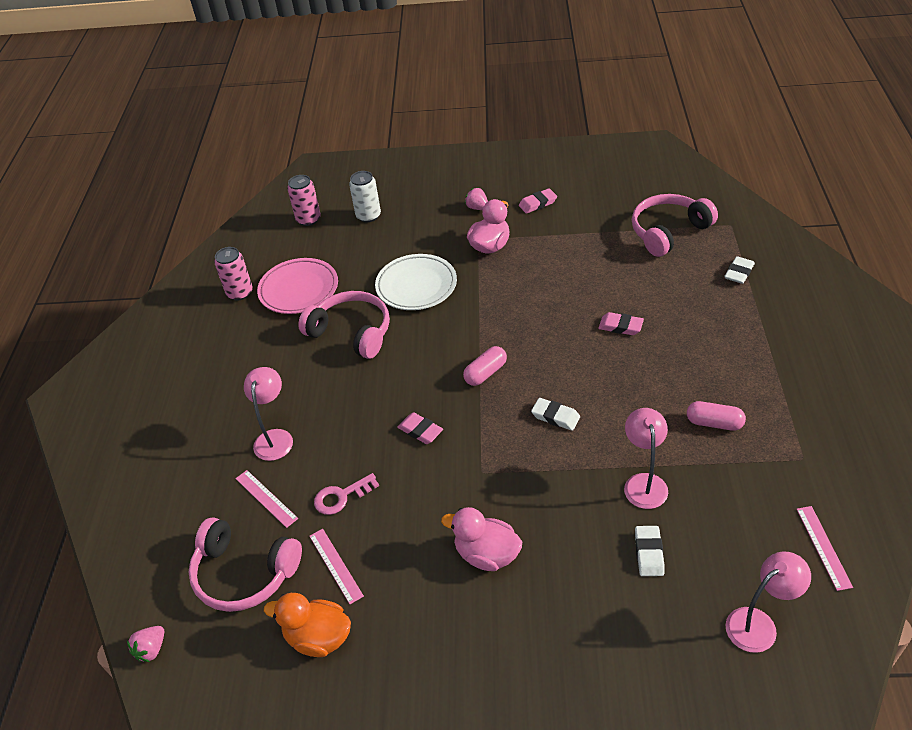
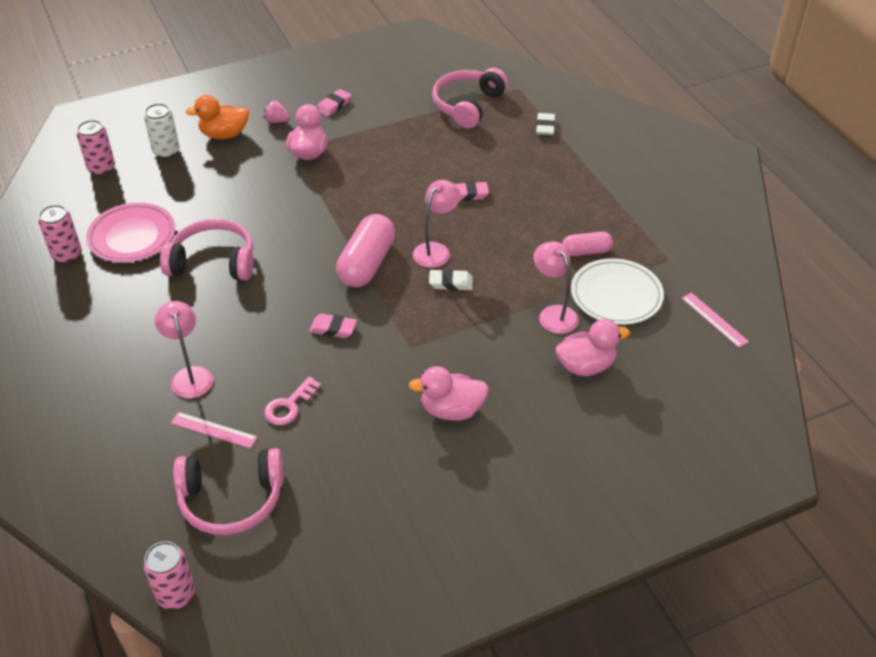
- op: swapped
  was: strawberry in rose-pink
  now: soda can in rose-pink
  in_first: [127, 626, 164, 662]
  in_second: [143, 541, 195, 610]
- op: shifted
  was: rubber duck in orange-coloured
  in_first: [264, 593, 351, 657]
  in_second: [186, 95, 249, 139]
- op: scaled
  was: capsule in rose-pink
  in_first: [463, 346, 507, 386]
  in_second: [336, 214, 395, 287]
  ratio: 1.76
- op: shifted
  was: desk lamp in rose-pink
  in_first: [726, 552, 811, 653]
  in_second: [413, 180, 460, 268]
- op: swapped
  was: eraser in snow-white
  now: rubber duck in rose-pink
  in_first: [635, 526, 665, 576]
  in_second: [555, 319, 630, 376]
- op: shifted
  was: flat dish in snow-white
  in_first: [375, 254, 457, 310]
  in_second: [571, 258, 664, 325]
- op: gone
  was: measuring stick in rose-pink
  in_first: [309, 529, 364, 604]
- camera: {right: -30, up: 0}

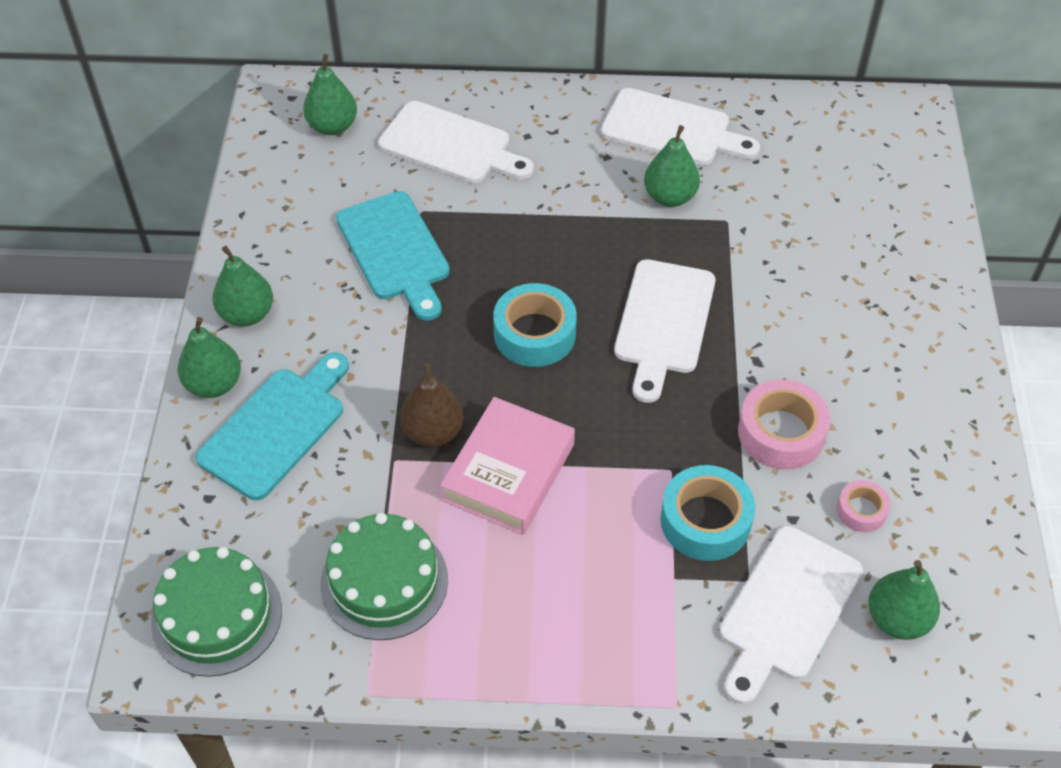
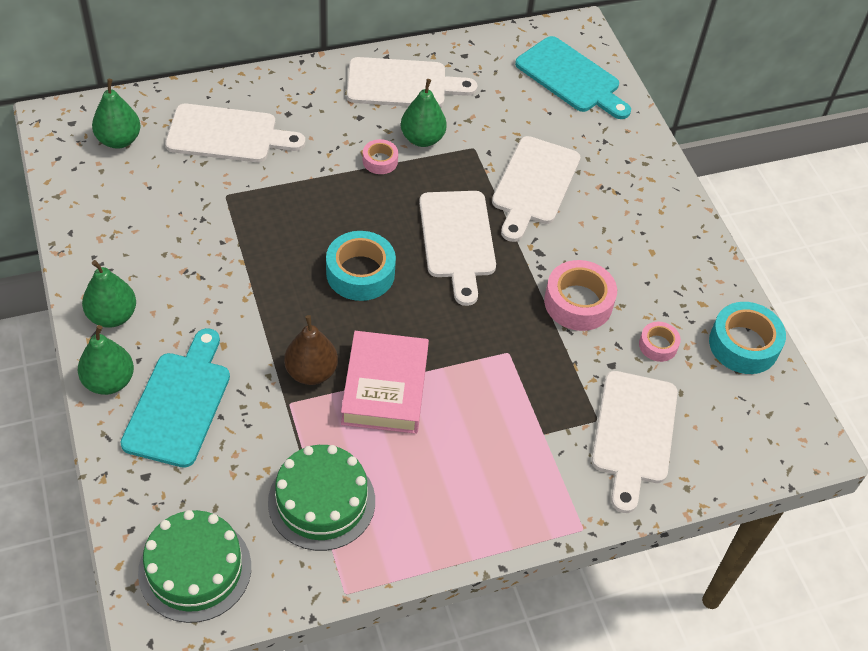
- op: new
  now: roll of tape in rose-pink
  in_second: [363, 139, 398, 174]
- op: new
  now: chopping board in snow-white
  in_second: [492, 136, 580, 242]
- op: shifted
  was: chopping board in teal
  in_first: [336, 191, 450, 321]
  in_second: [515, 36, 631, 119]
- op: shifted
  was: roll of tape in teal
  in_first: [660, 465, 755, 561]
  in_second: [709, 302, 786, 374]
- op: gone
  was: pear in emerald
  in_first: [868, 560, 940, 640]
- camera: {right: -25, up: 0}

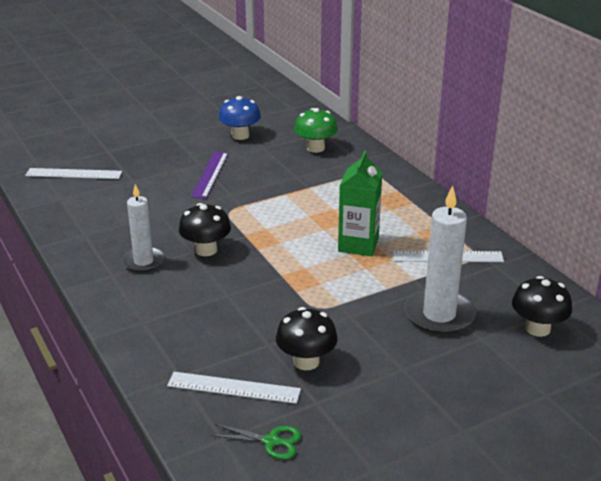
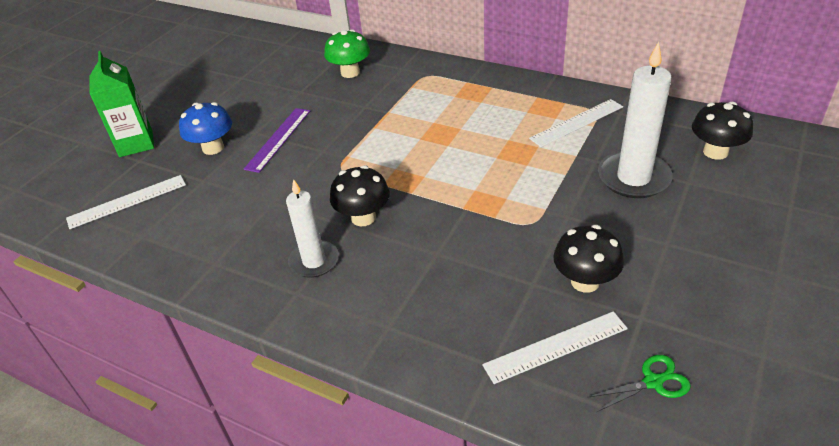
- op: shifted
  was: juice carton in emerald
  in_first: [338, 150, 382, 256]
  in_second: [89, 51, 154, 157]
- op: shifted
  was: toadstool in blue
  in_first: [219, 96, 261, 140]
  in_second: [179, 102, 232, 155]
- op: rotated
  was: measuring stick in purple
  in_first: [191, 152, 229, 199]
  in_second: [244, 108, 310, 173]
  clockwise: 45
- camera: {right: -30, up: 10}

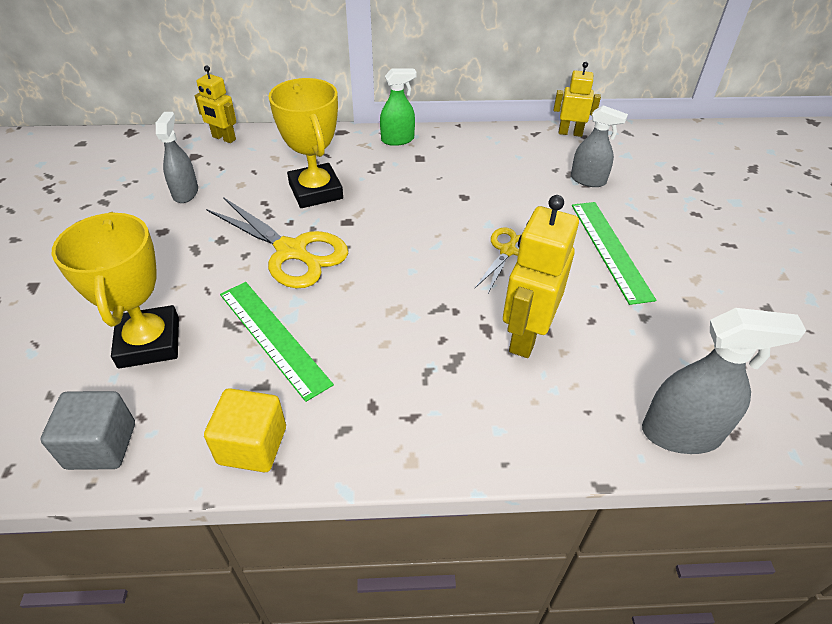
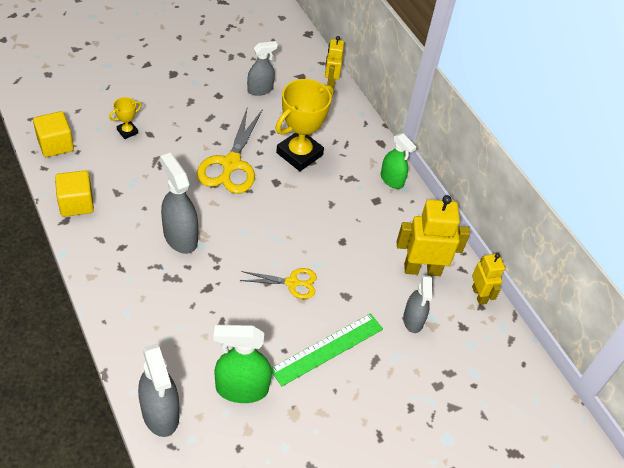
- op: repainted
  was: solid cube in gray
  now: solid cube in yellow
  in_first: [41, 391, 135, 470]
  in_second: [33, 111, 74, 157]
- op: scaled
  was: prize cup in yellow
  in_first: [51, 212, 179, 369]
  in_second: [109, 97, 142, 139]
  ratio: 0.46
- op: new
  now: spray cleaner in gray
  in_second: [160, 153, 198, 254]
- op: new
  now: spray cleaner in emerald
  in_second: [214, 325, 272, 403]
- op: shifted
  was: toy robot in yellow
  in_first: [503, 195, 579, 358]
  in_second: [397, 195, 470, 276]
- op: gone
  was: measuring stick in emerald
  in_first: [220, 282, 334, 402]
- camera: {right: 60, up: 5}

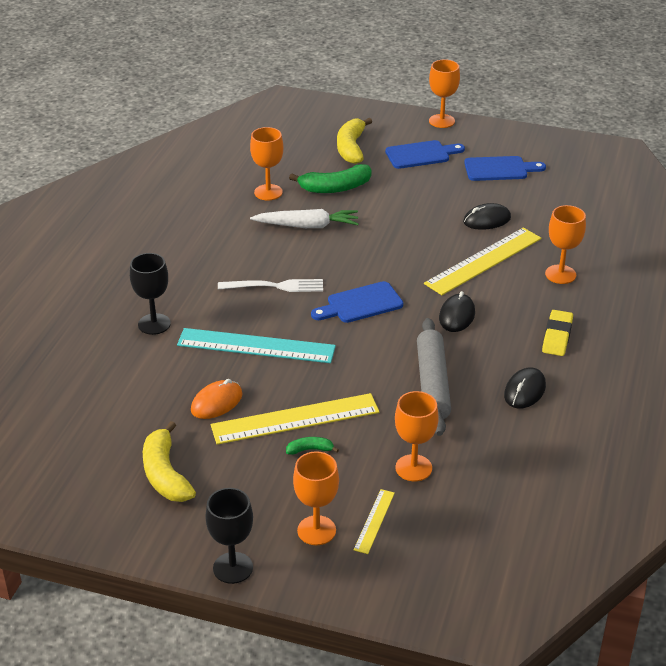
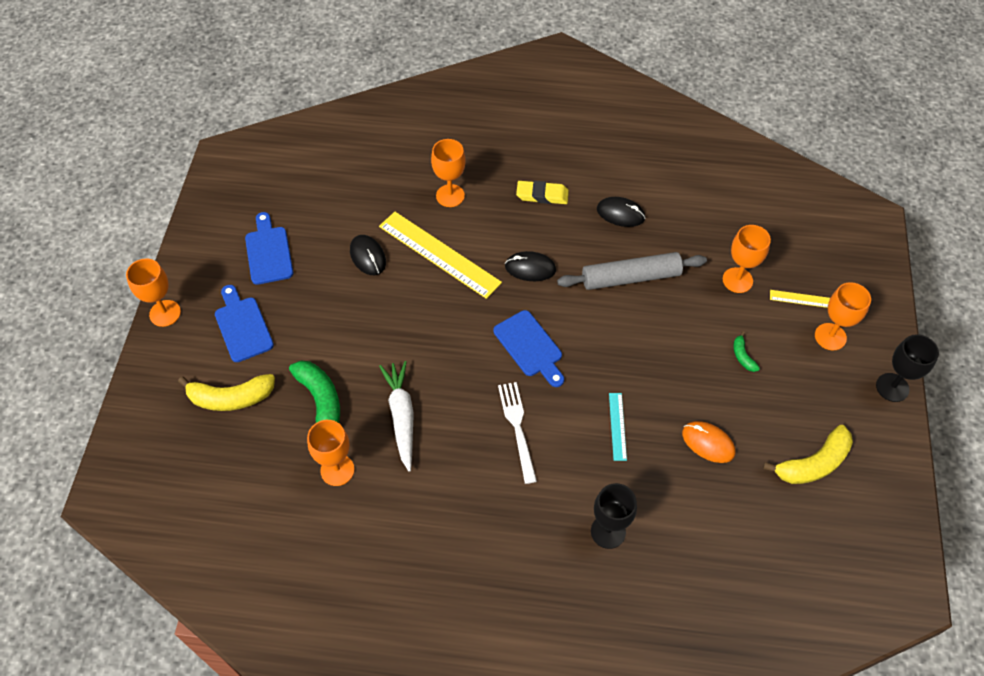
- op: scaled
  was: measuring stick in teal
  in_first: [177, 328, 336, 363]
  in_second: [609, 393, 627, 461]
  ratio: 0.48
- op: gone
  was: measuring stick in yellow
  in_first: [211, 393, 379, 445]
- camera: {right: -100, up: 20}

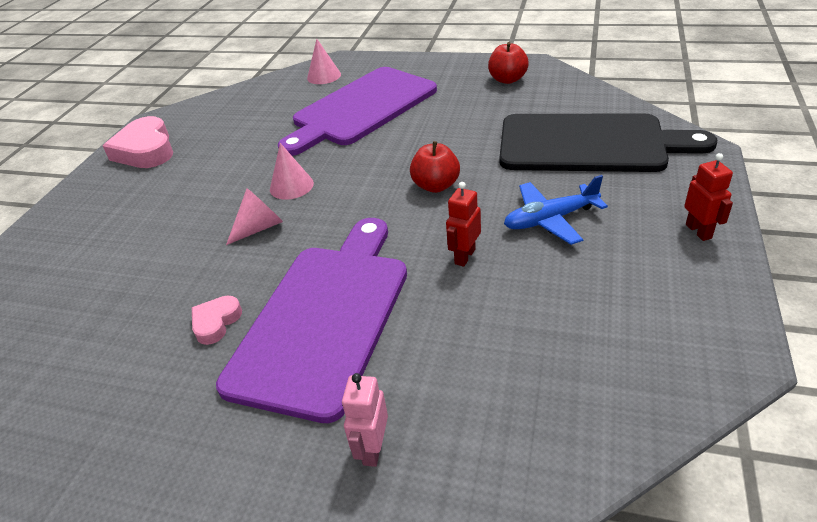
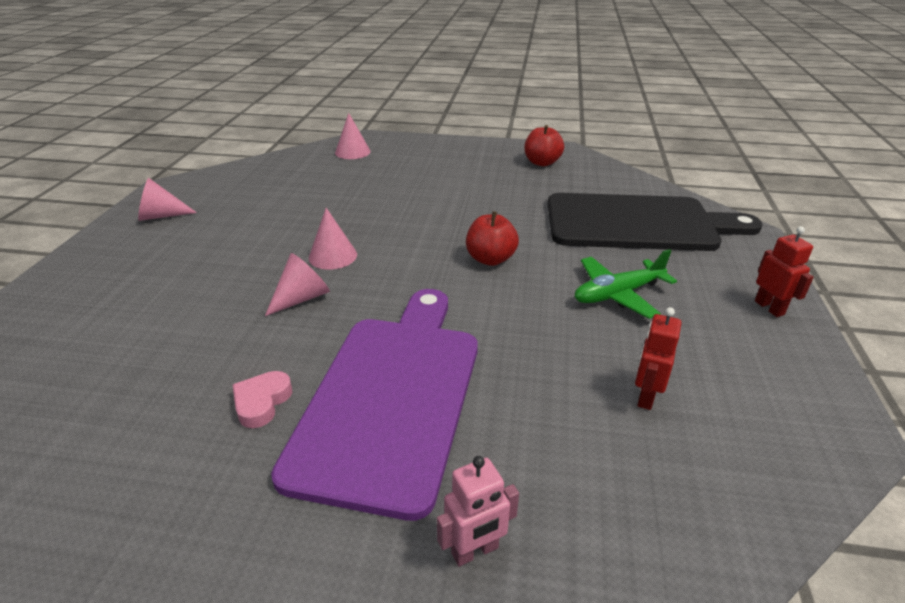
- op: swapped
  was: love heart in rose-pink
  now: solid cone in rose-pink
  in_first: [103, 116, 173, 168]
  in_second: [138, 178, 197, 221]
- op: rotated
  was: toy robot in rose-pink
  in_first: [342, 373, 388, 467]
  in_second: [437, 456, 519, 567]
  clockwise: -120
- op: repainted
  was: toy plane in blue
  now: toy plane in emerald
  in_first: [504, 175, 608, 245]
  in_second: [575, 249, 677, 319]
- op: shifted
  was: toy robot in scarlet
  in_first: [446, 182, 481, 267]
  in_second: [635, 307, 682, 410]
- op: gone
  was: chopping board in purple
  in_first: [278, 67, 437, 156]
- camera: {right: -10, up: -5}

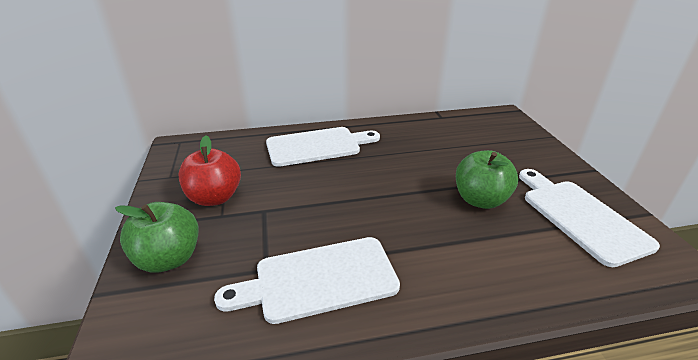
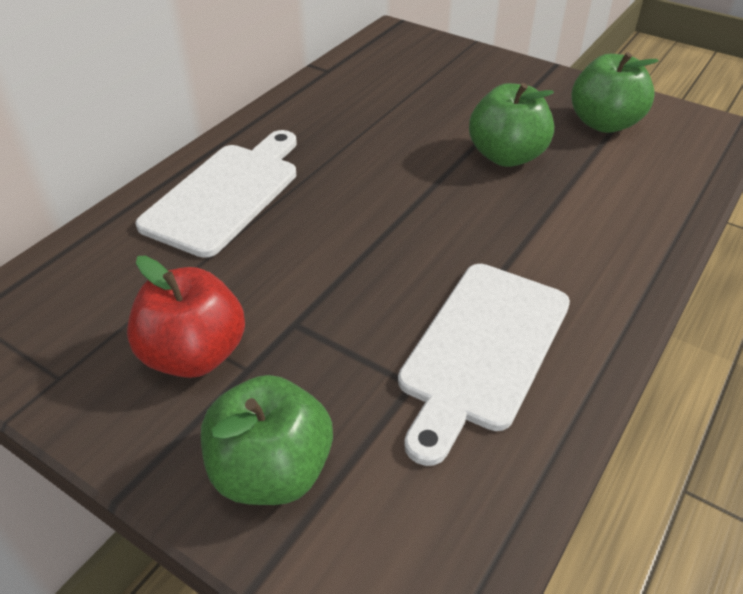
- op: swapped
  was: chopping board in snow-white
  now: apple fruit in emerald
  in_first: [519, 169, 660, 267]
  in_second: [571, 52, 659, 133]
- camera: {right: -45, up: 10}

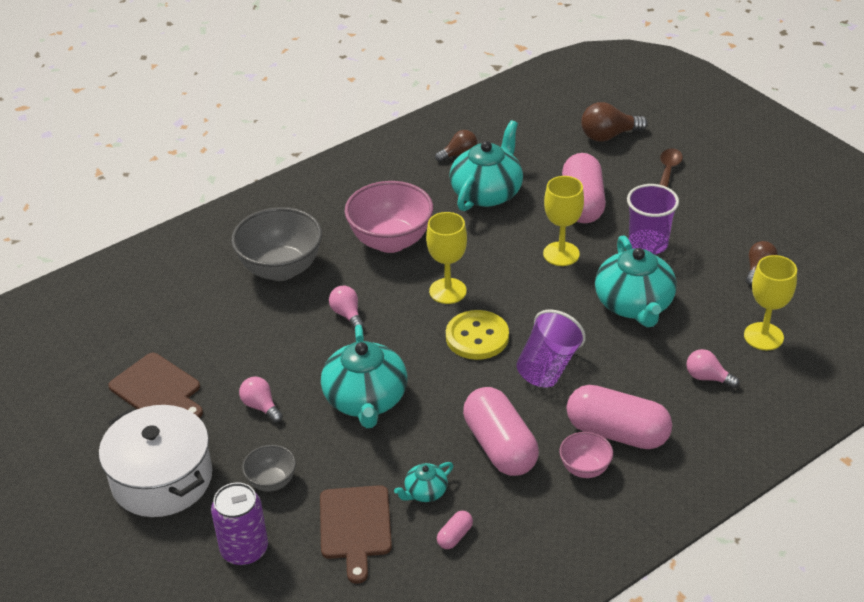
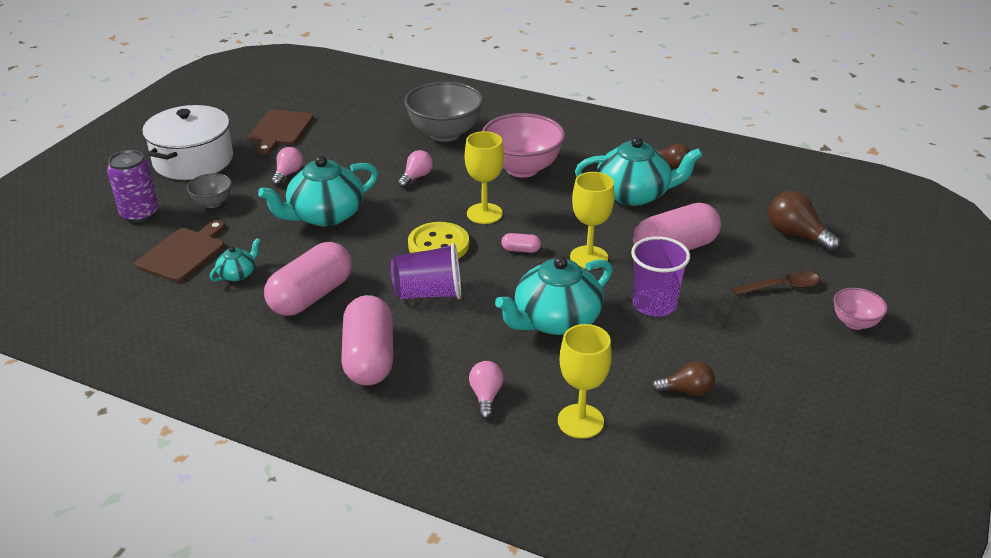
- op: rotated
  was: chopping board in dark brown
  in_first: [320, 485, 392, 584]
  in_second: [135, 220, 225, 282]
  clockwise: 150
- op: rotated
  was: teapot in teal
  in_first: [394, 462, 453, 502]
  in_second: [210, 238, 261, 282]
  clockwise: 105
- op: shifted
  was: capsule in rose-pink
  in_first: [437, 511, 473, 549]
  in_second: [501, 233, 541, 253]
- op: shifted
  was: bowl in rose-pink
  in_first: [559, 432, 613, 478]
  in_second: [834, 288, 888, 330]
- camera: {right: 60, up: -5}

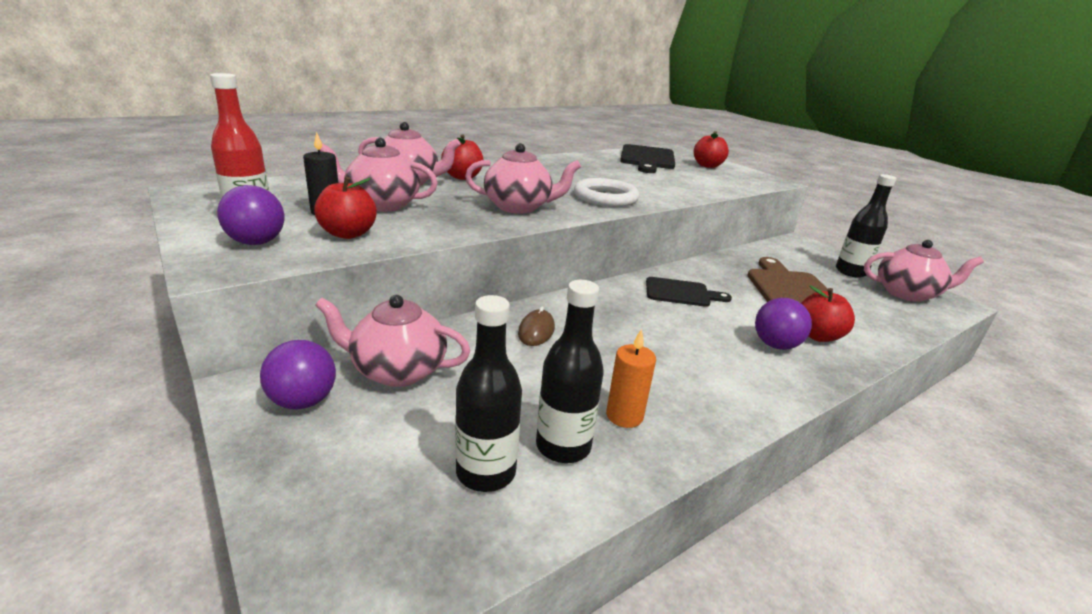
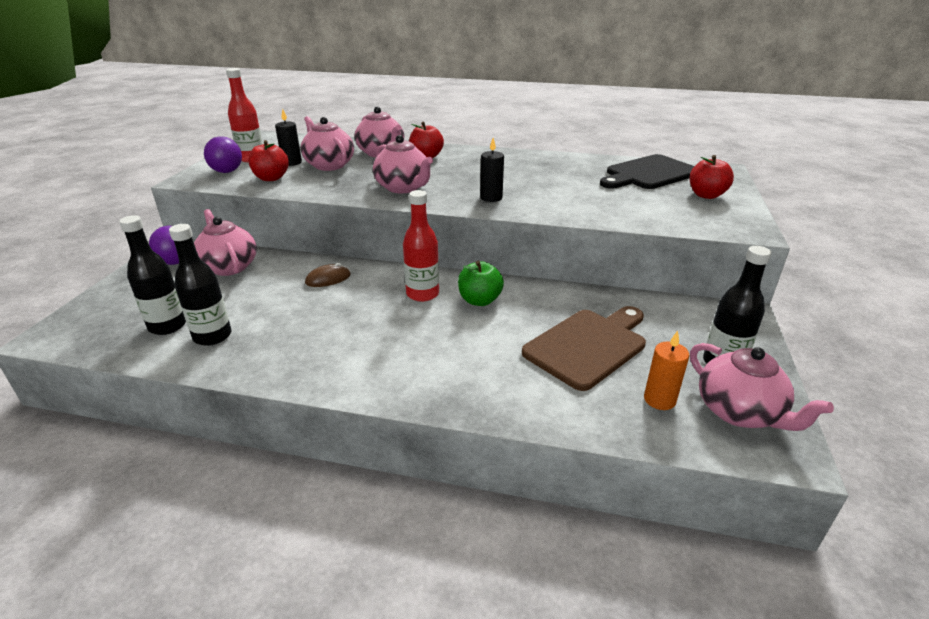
- op: new
  now: flask in scarlet
  in_second: [403, 190, 439, 302]
- op: swapped
  was: chopping board in jet-black
  now: apple fruit in emerald
  in_first: [646, 277, 732, 307]
  in_second: [458, 261, 504, 306]
- op: swapped
  was: torus in snow-white
  now: candle in jet-black
  in_first: [574, 178, 639, 207]
  in_second: [480, 138, 504, 202]
- op: shifted
  was: candle in orange-coloured
  in_first: [606, 329, 656, 428]
  in_second: [644, 331, 690, 410]
- op: gone
  was: ball in purple
  in_first: [755, 298, 812, 350]
- op: gone
  was: apple fruit in scarlet
  in_first: [801, 285, 855, 342]
- camera: {right: 50, up: 5}

